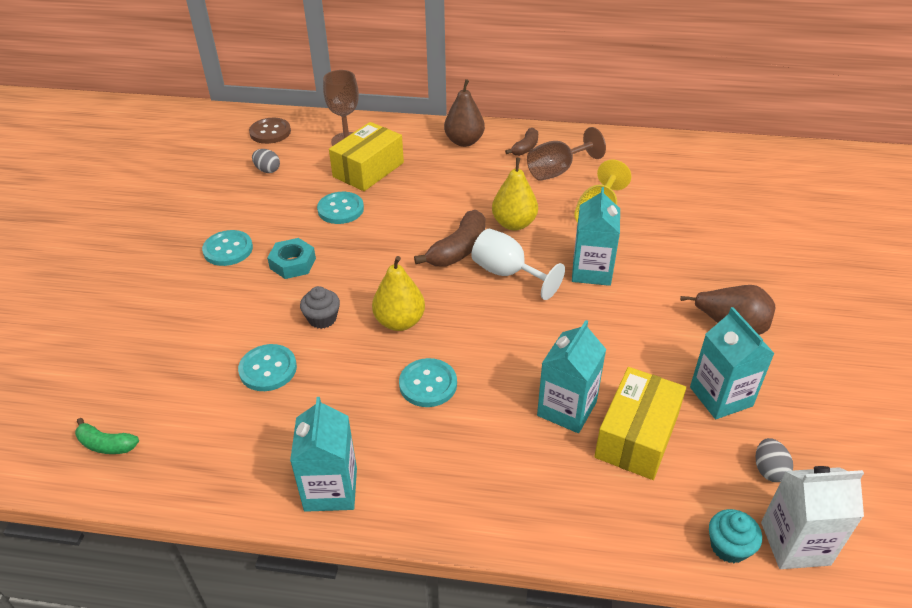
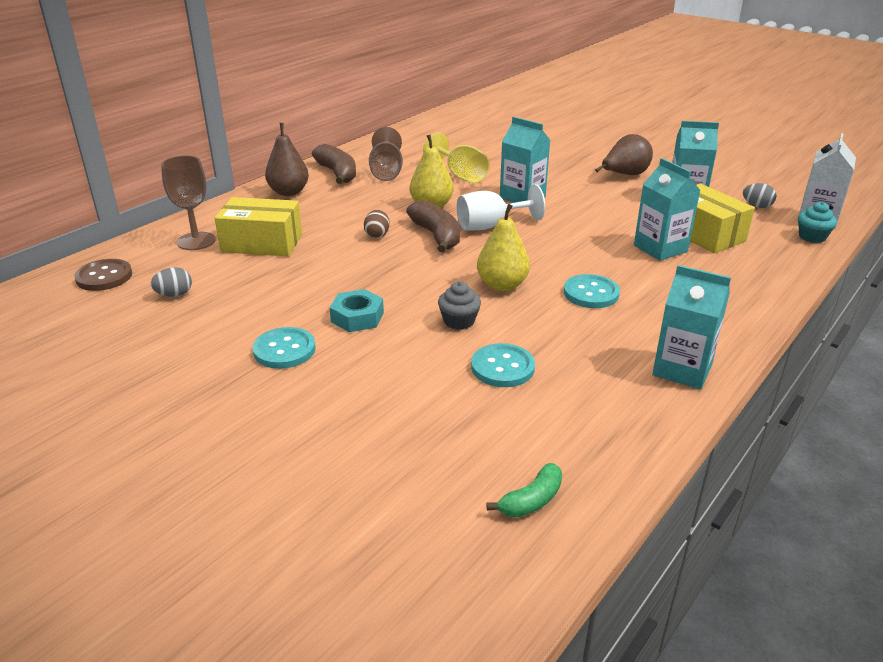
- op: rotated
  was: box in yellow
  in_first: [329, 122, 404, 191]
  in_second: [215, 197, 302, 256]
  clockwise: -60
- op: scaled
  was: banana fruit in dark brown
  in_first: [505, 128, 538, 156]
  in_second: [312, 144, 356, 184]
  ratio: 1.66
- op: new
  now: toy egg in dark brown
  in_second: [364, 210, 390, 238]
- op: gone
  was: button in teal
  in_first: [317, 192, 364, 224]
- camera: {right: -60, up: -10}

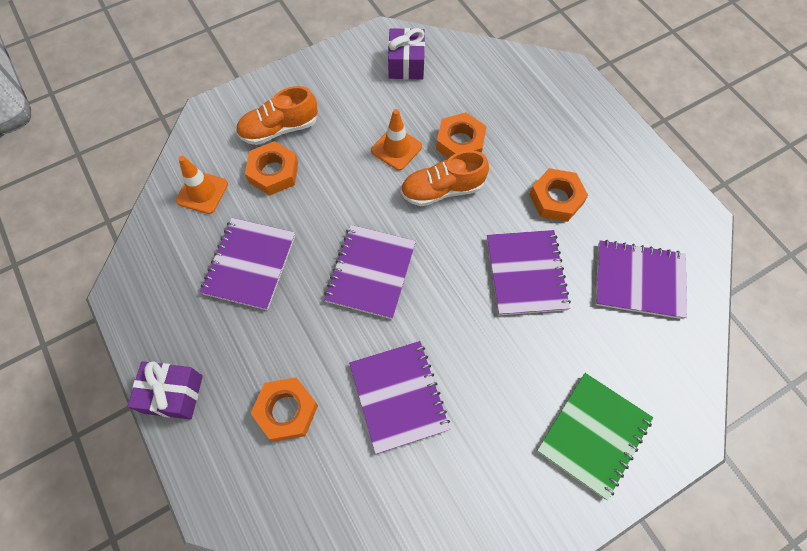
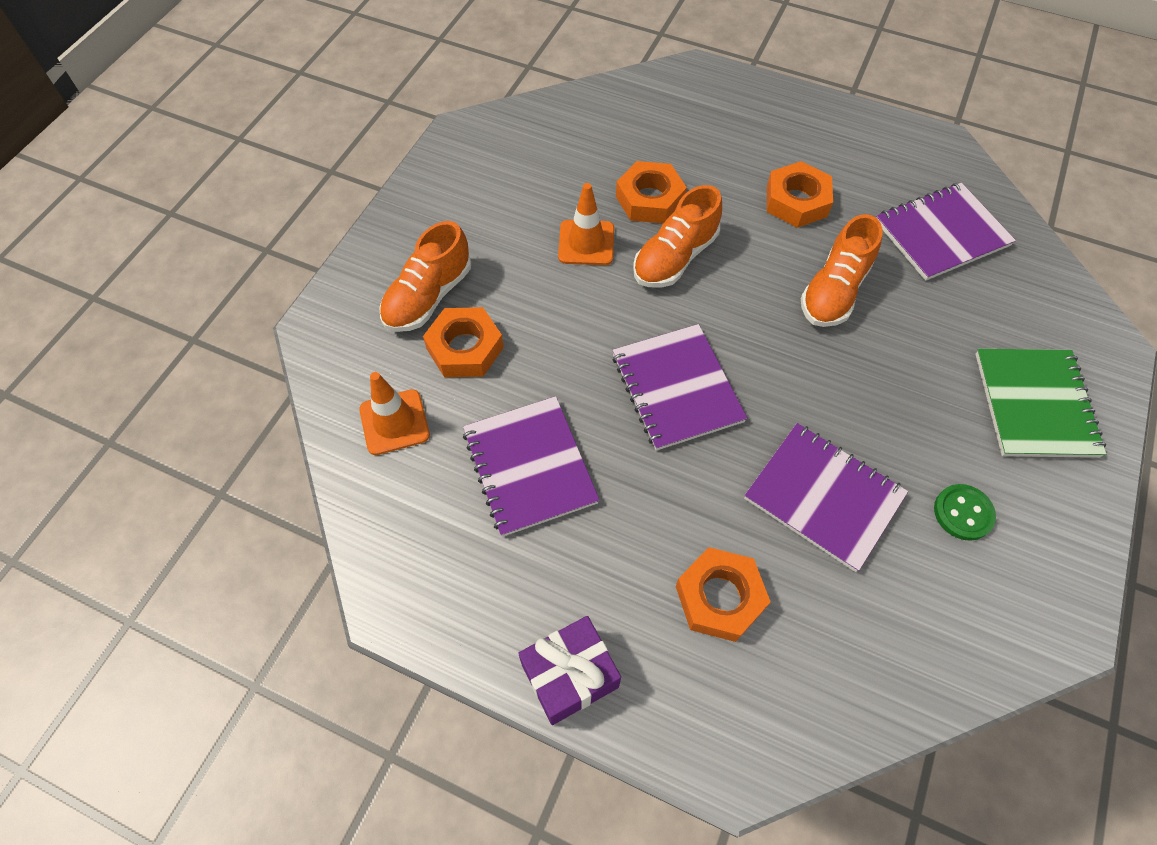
- op: swapped
  was: notepad in purple
  now: sneaker in orange-coloured
  in_first: [487, 230, 571, 315]
  in_second: [801, 214, 883, 327]
- op: new
  now: button in emerald
  in_second: [934, 484, 996, 541]
- op: gone
  was: present in purple
  in_first: [388, 28, 425, 80]
- camera: {right: -35, up: -5}

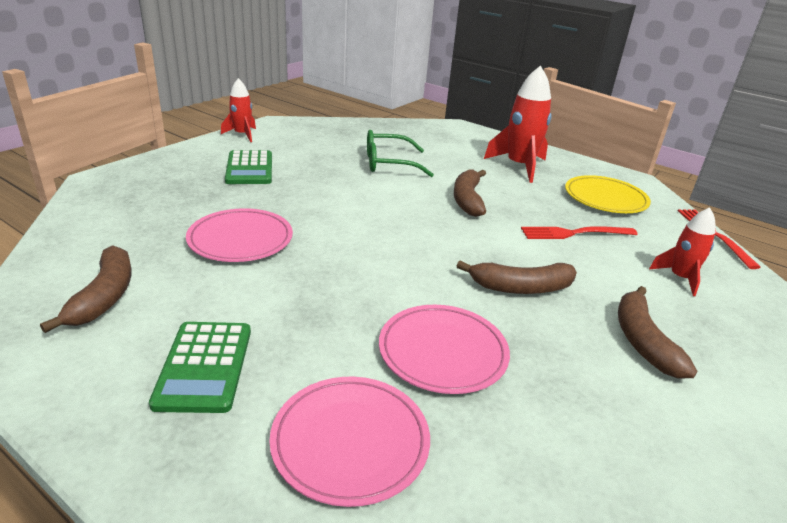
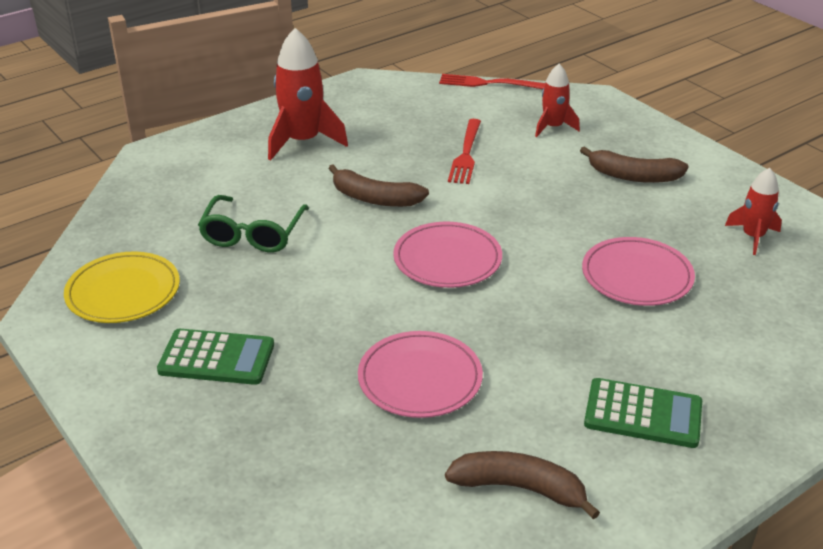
- op: shifted
  was: flat dish in yellow
  in_first: [565, 175, 651, 213]
  in_second: [64, 252, 180, 323]
- op: shifted
  was: flat dish in rose-pink
  in_first: [269, 377, 430, 507]
  in_second: [393, 222, 502, 288]
- op: shifted
  was: rocket in scarlet
  in_first: [221, 78, 256, 142]
  in_second: [725, 168, 782, 255]
- op: gone
  was: banana fruit in dark brown
  in_first: [457, 261, 577, 294]
- camera: {right: -70, up: 5}

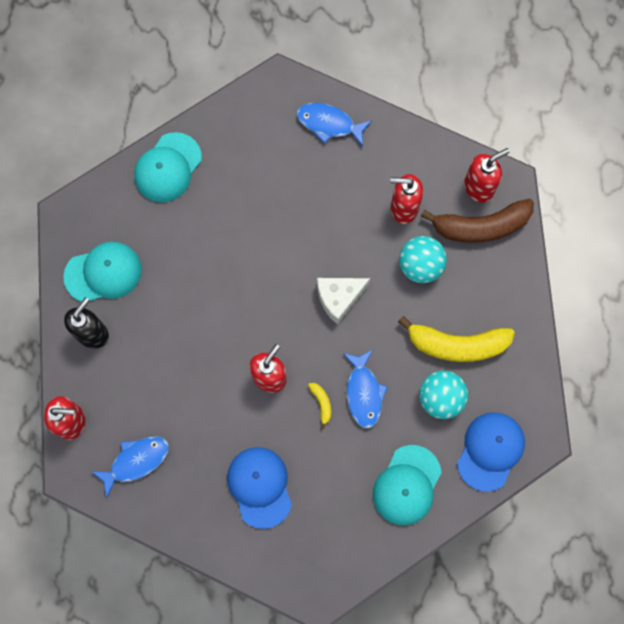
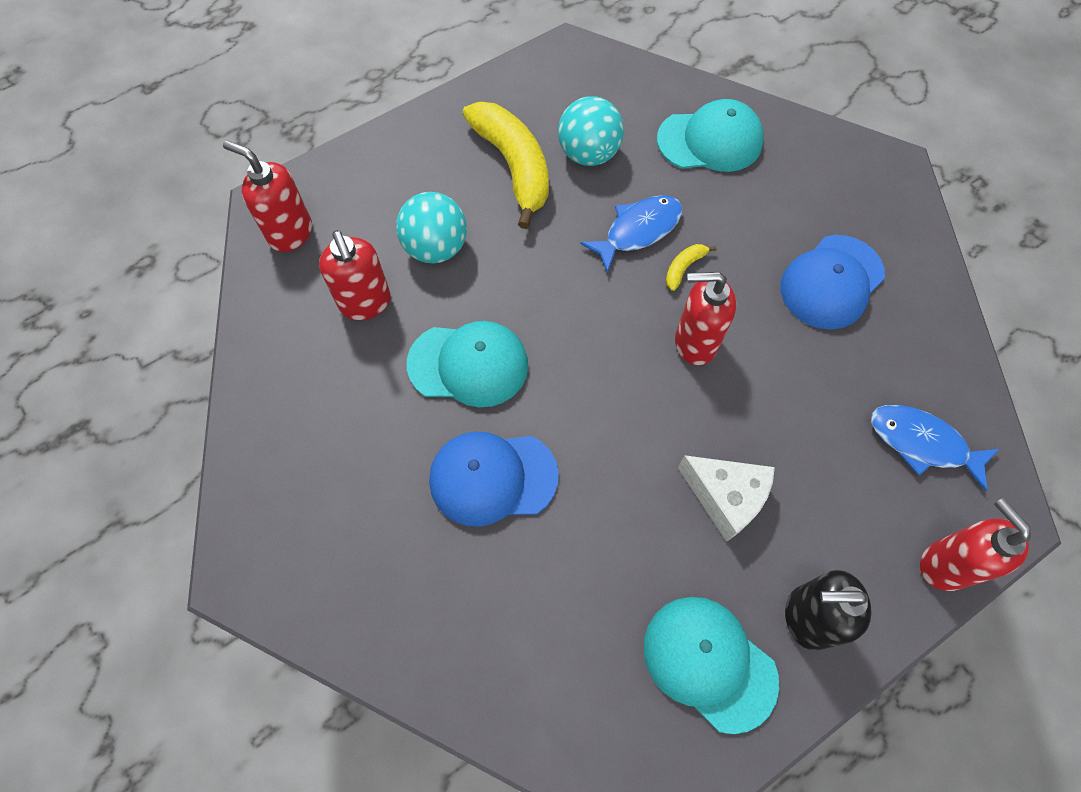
- op: shifted
  was: cap in teal
  in_first: [134, 132, 202, 202]
  in_second: [407, 321, 528, 407]
- op: shifted
  was: cap in blue
  in_first: [457, 412, 525, 492]
  in_second: [429, 432, 559, 527]
- op: shifted
  was: cheese wedge in snow-white
  in_first: [317, 278, 370, 324]
  in_second: [678, 455, 775, 541]
- op: gone
  was: fish figure in blue
  in_first: [297, 103, 372, 146]
- op: gone
  was: banana fruit in dark brown
  in_first: [421, 199, 534, 243]
- camera: {right: -120, up: -10}

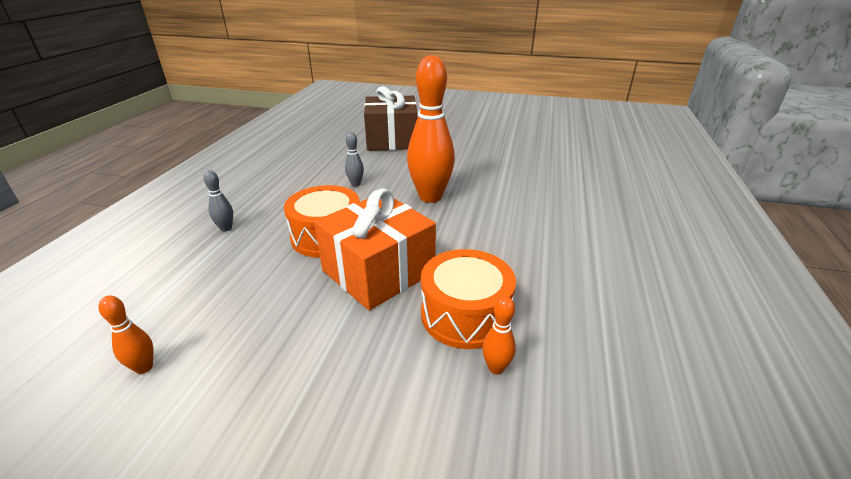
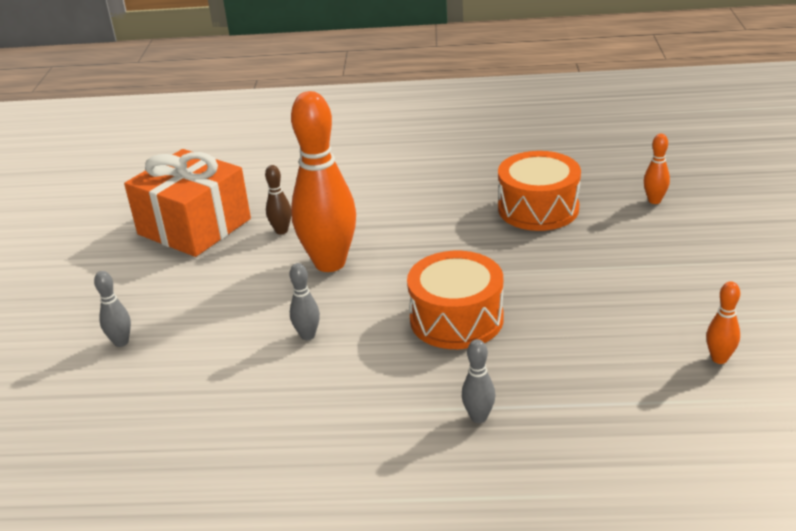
- op: swapped
  was: present in dark brown
  now: tenpin in gray
  in_first: [364, 86, 418, 151]
  in_second: [94, 271, 131, 347]
- op: shifted
  was: present in orange-coloured
  in_first: [314, 188, 436, 310]
  in_second: [124, 149, 251, 257]
- op: new
  now: tenpin in dark brown
  in_second: [265, 165, 291, 234]
- op: shifted
  was: tenpin in orange-coloured
  in_first: [482, 296, 516, 374]
  in_second: [644, 134, 670, 204]
- camera: {right: -100, up: 0}

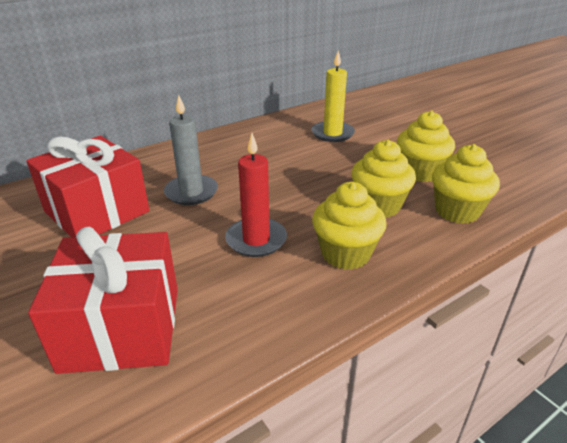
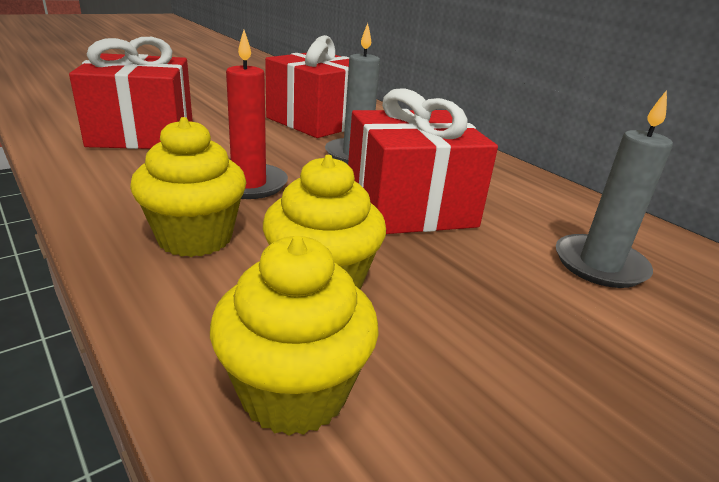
- op: new
  now: present in scarlet
  in_second: [348, 88, 498, 234]
- op: repainted
  was: candle in yellow
  now: candle in gray
  in_first: [312, 51, 355, 142]
  in_second: [556, 90, 673, 288]
- op: gone
  was: cupcake in yellow
  in_first: [397, 111, 455, 182]
- camera: {right: 85, up: -5}

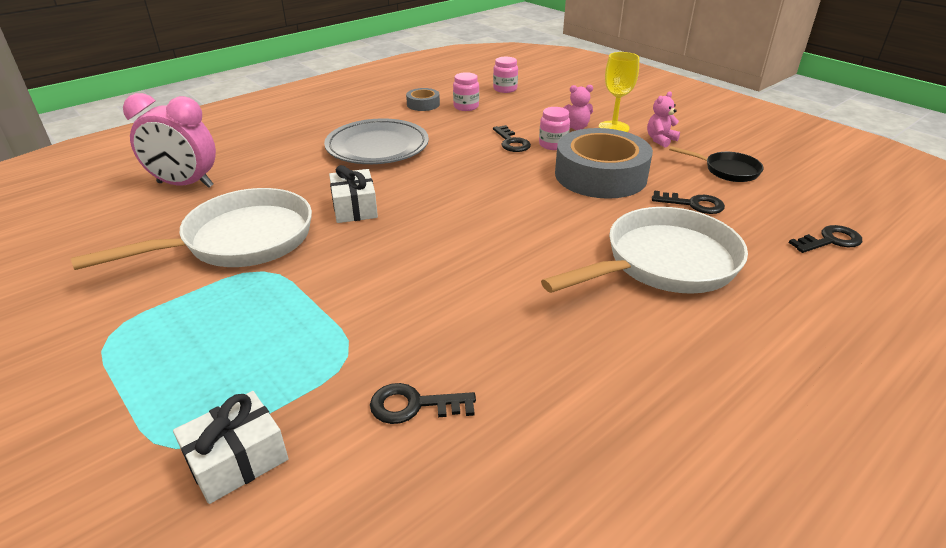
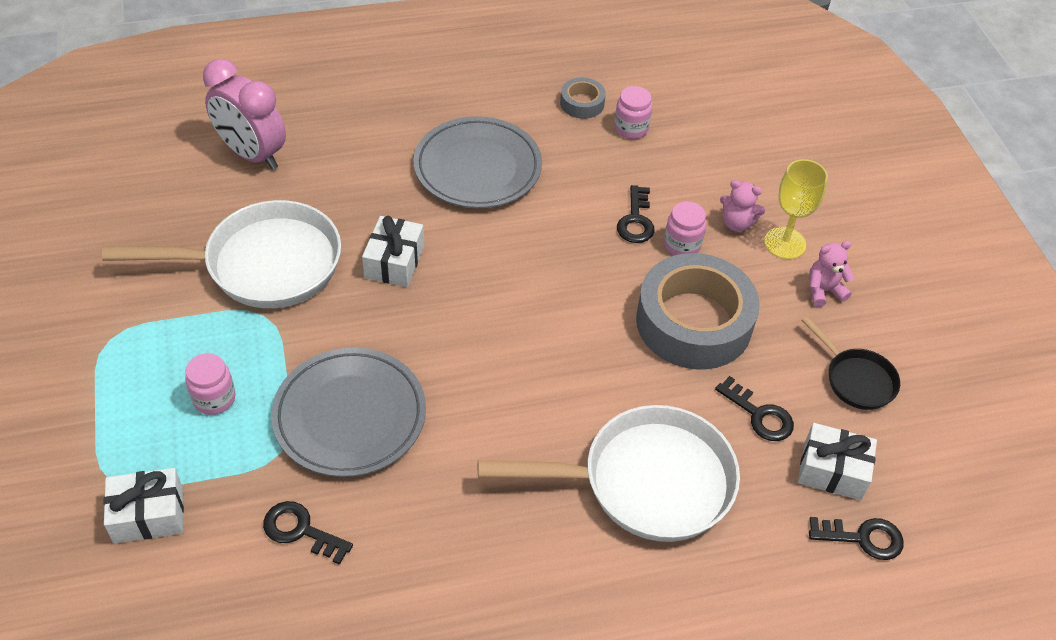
- op: shifted
  was: jar in rose-pink
  in_first: [493, 57, 518, 93]
  in_second: [185, 353, 236, 415]
- op: new
  now: flat dish in gray
  in_second: [271, 348, 426, 477]
- op: new
  now: present in snow-white
  in_second: [798, 423, 877, 500]
- camera: {right: 25, up: 15}

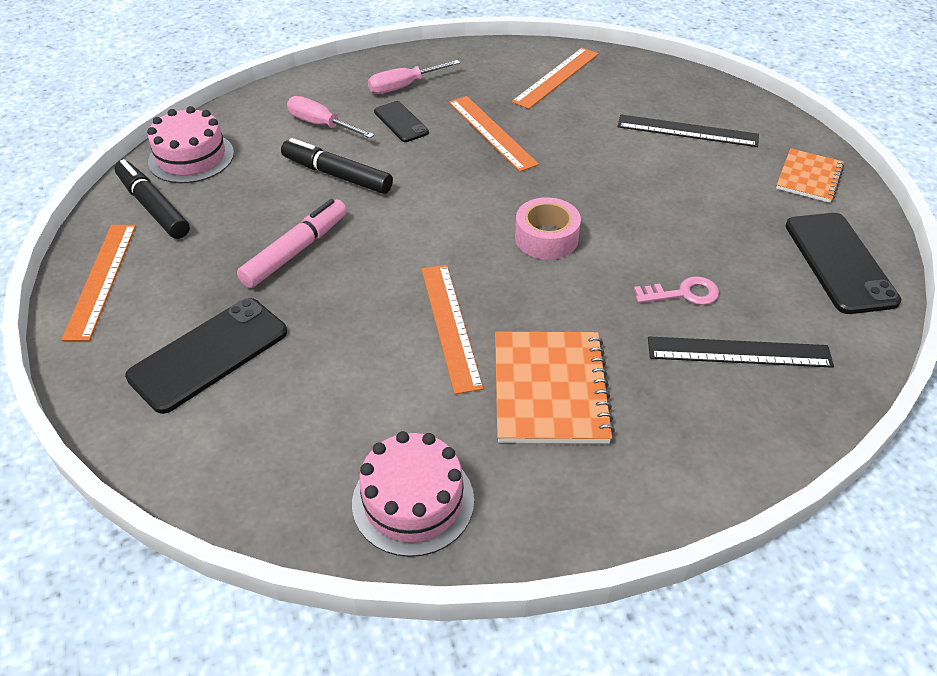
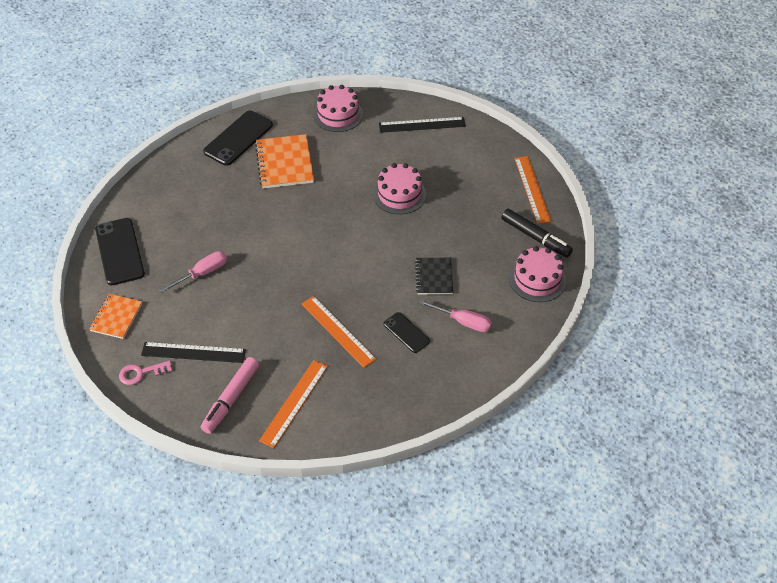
- op: shifted
  was: key in rose-pink
  in_first: [634, 276, 719, 305]
  in_second: [119, 360, 172, 385]
- op: shifted
  was: screwdriver in rose-pink
  in_first: [368, 60, 460, 94]
  in_second: [160, 251, 227, 293]
- op: shifted
  was: marker pen in rose-pink
  in_first: [237, 199, 347, 288]
  in_second: [201, 357, 259, 434]
- op: shifted
  was: smartphone in jet-black
  in_first: [125, 298, 287, 414]
  in_second: [203, 111, 273, 166]
- op: new
  now: gateau in rose-pink
  in_second: [373, 163, 426, 214]
- op: shifted
  was: measuring stick in jet-black
  in_first: [648, 336, 834, 368]
  in_second: [379, 117, 466, 133]
- op: swapped
  was: marker pen in jet-black
  now: notepad in jet-black
  in_first: [281, 138, 393, 194]
  in_second: [415, 258, 453, 295]
- op: gone
  was: measuring stick in orange-coloured
  in_first: [421, 265, 483, 394]
- op: gone
  was: roll of tape in rose-pink
  in_first: [515, 197, 581, 260]
- camera: {right: 170, up: 5}

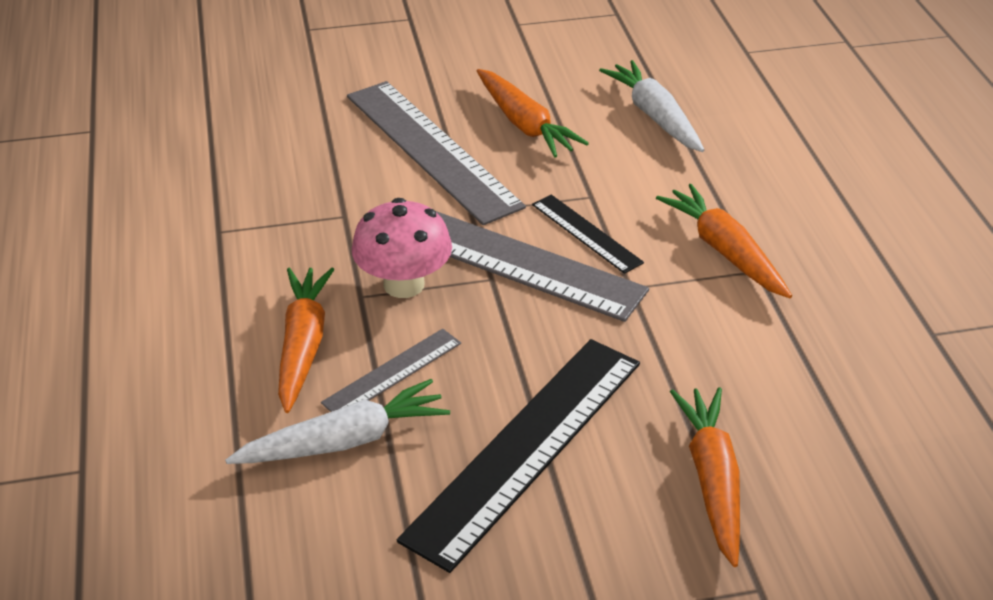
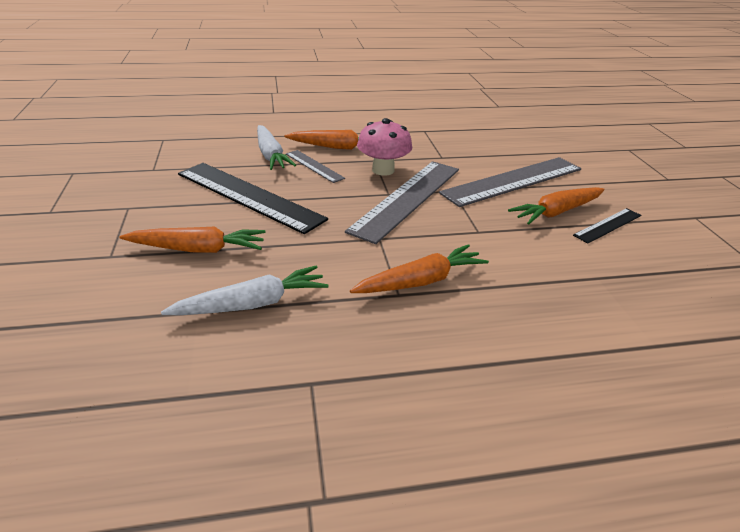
- op: shifted
  was: carrot in snow-white
  in_first: [599, 60, 704, 152]
  in_second: [161, 266, 329, 315]
- op: shifted
  was: measuring stick in jet-black
  in_first: [532, 195, 644, 274]
  in_second: [573, 208, 641, 243]
- camera: {right: 90, up: -5}

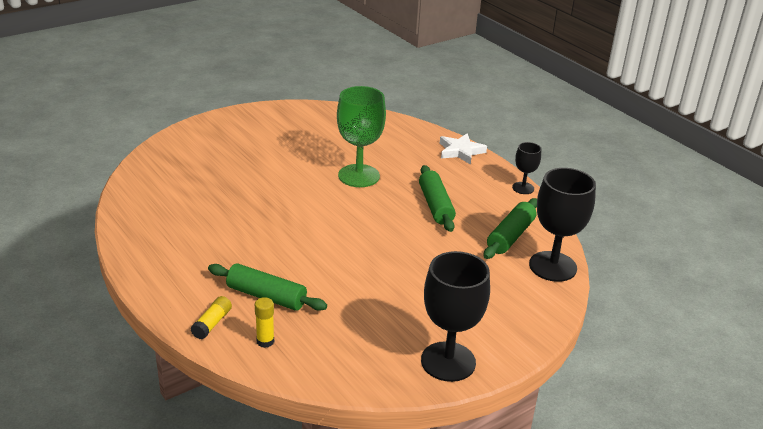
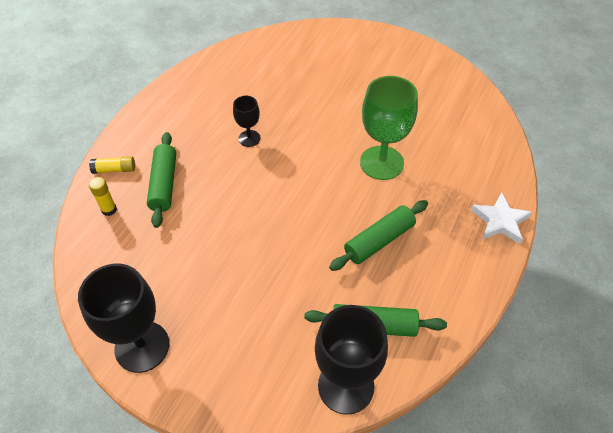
- op: shifted
  was: chalice in jet-black
  in_first: [512, 142, 541, 194]
  in_second: [233, 96, 261, 147]
- camera: {right: 65, up: 20}

